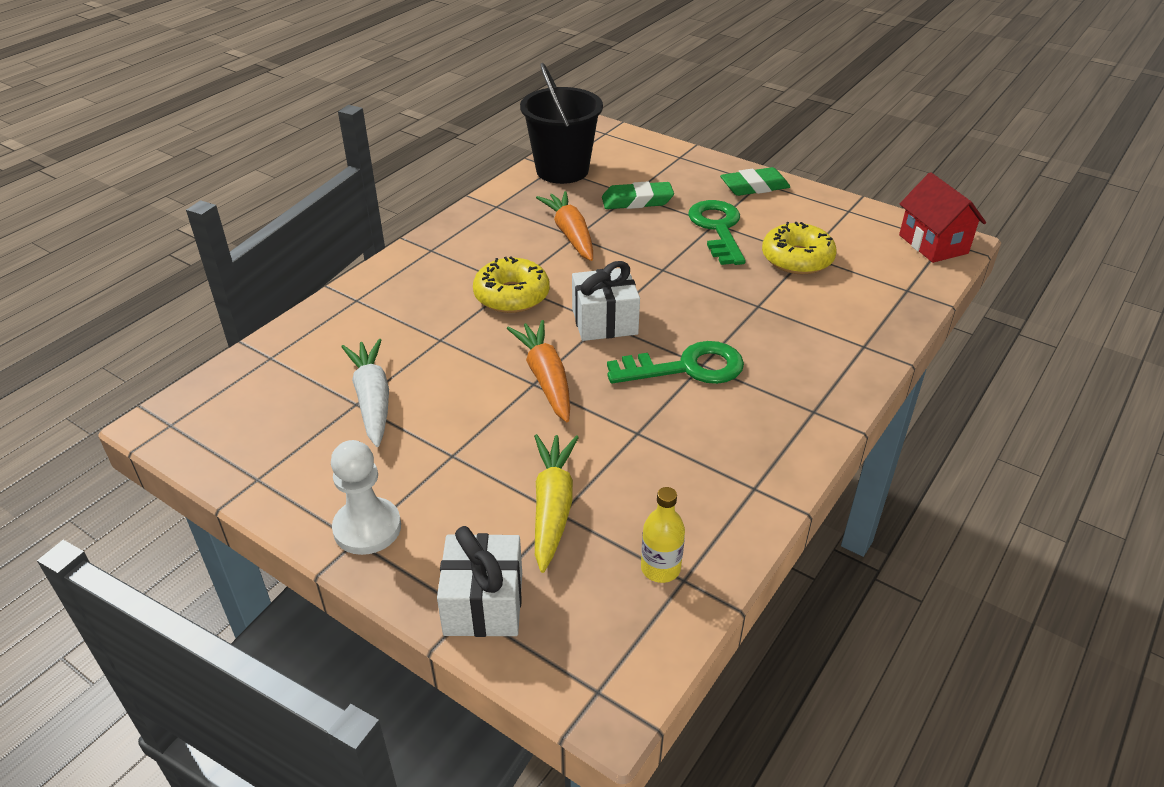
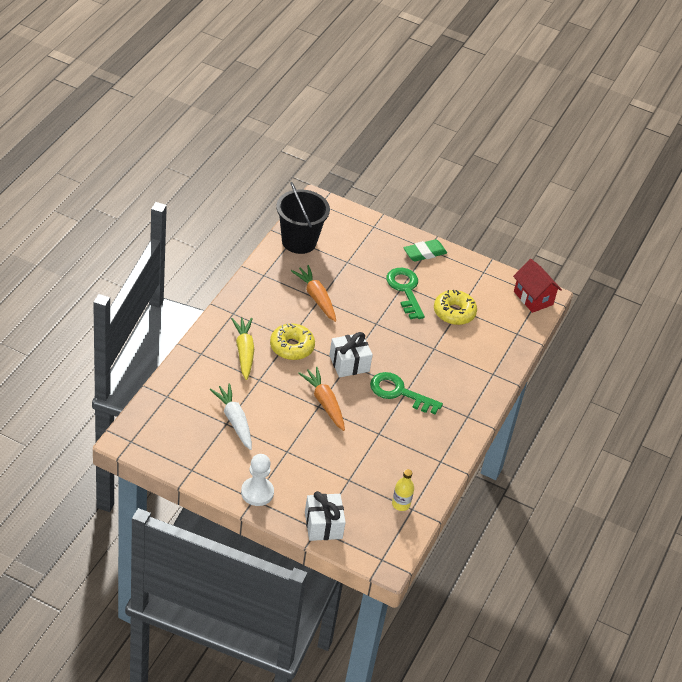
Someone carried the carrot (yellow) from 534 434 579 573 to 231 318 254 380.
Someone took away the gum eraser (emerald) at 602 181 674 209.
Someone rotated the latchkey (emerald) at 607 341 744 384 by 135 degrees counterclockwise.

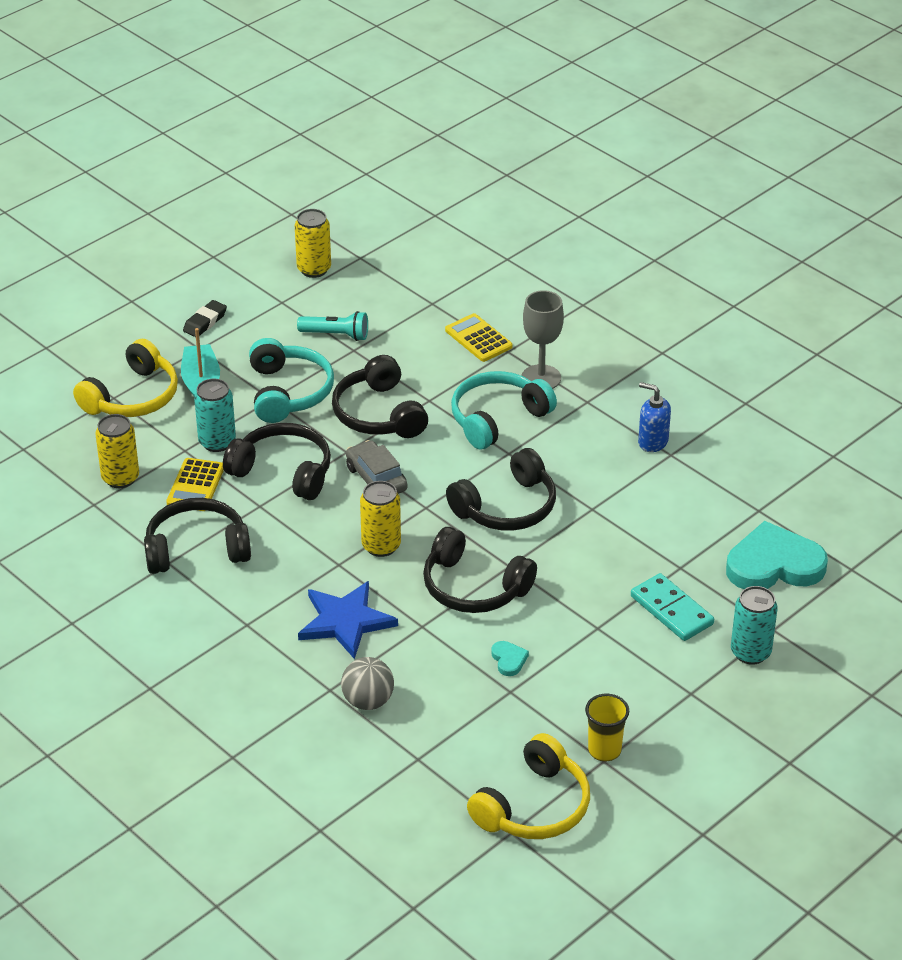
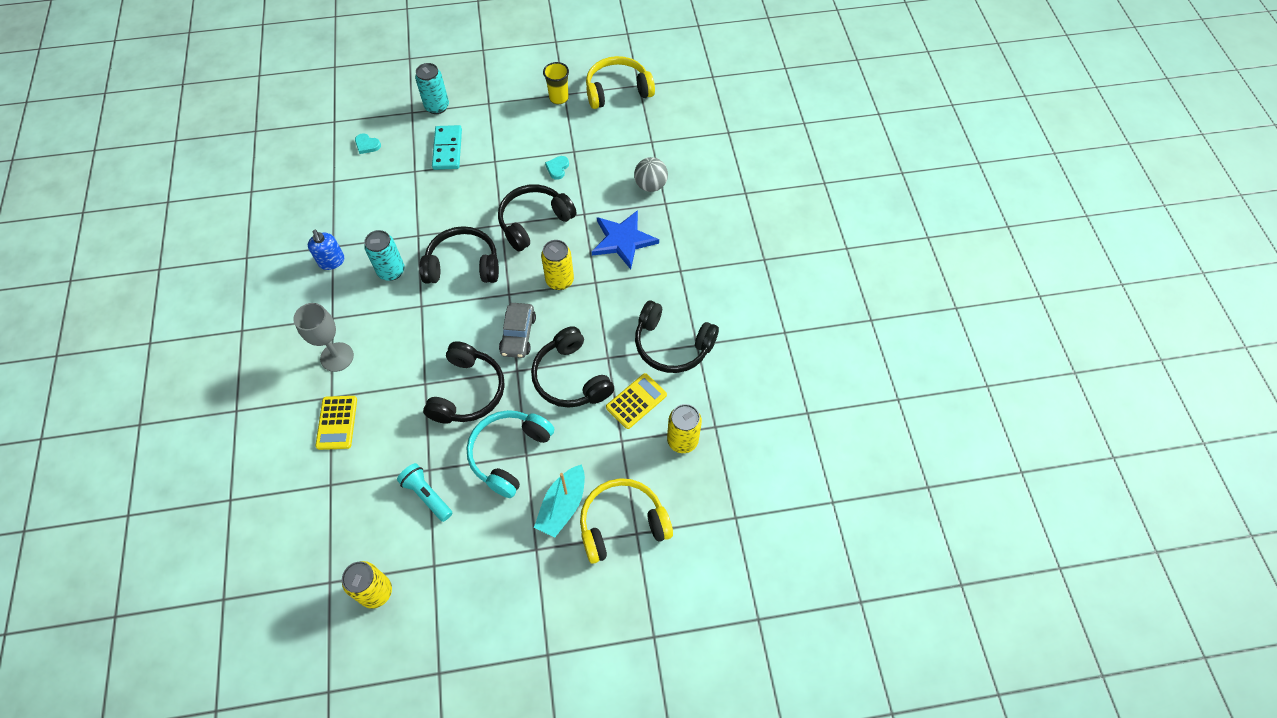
Someone took away the gum eraser (black) at 183 300 227 337.
Someone carried the soda can (turquoise) from 194 379 236 452 to 364 230 405 281.
Someone rotated the headset (black) at 423 527 537 613 by 105 degrees counterclockwise.
Someone took away the headset (turquoise) at 451 371 557 450.
Someone scaled the love heart (turquoise) at 726 521 828 589 by 0.41.

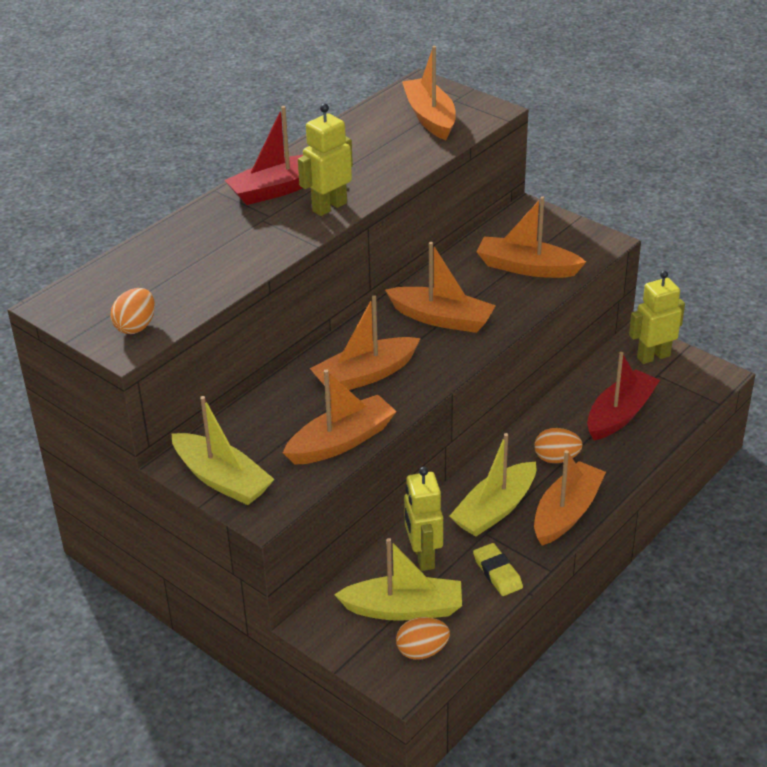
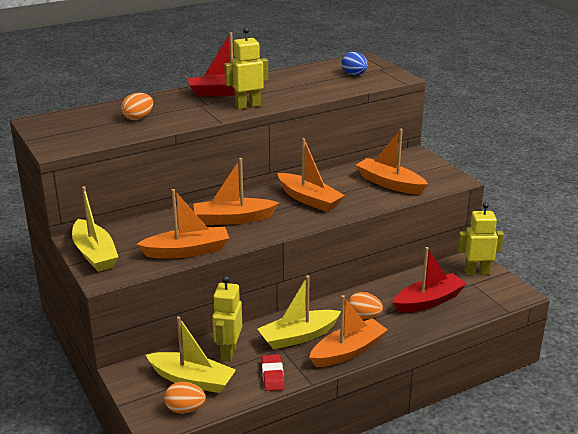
Someone carried the egg shape (orange-coloured) from 111 288 155 334 to 121 93 153 120.
Someone swapped the sailboat (orange-coloured) at 402 46 456 140 for the egg shape (cobalt) at 341 52 368 75.
Someone repainted the gum eraser (yellow) at 473 543 523 596, which became the gum eraser (crimson) at 262 354 285 391.

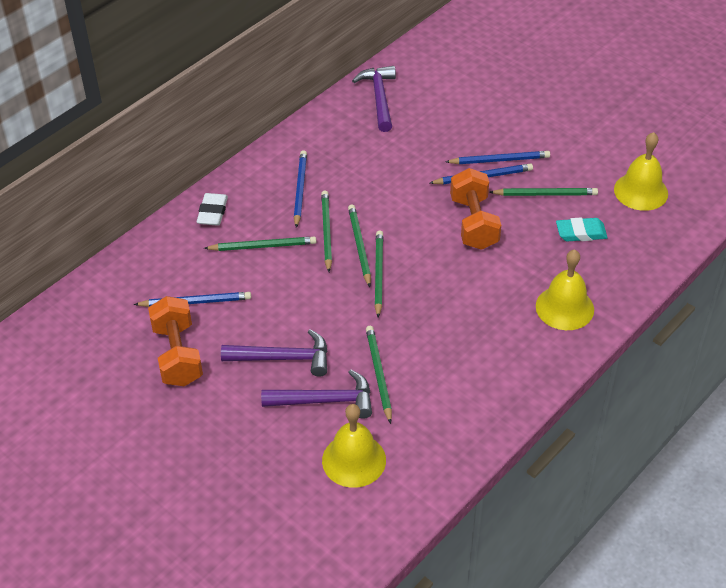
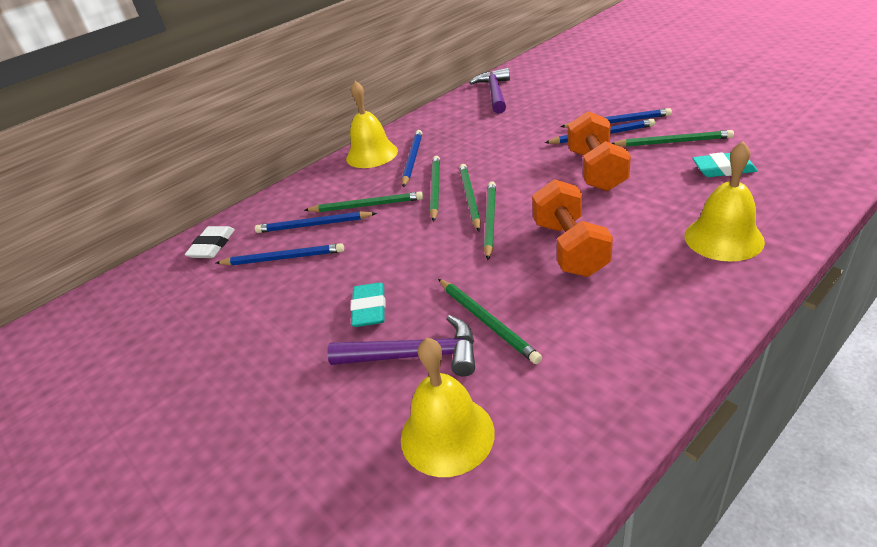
Someone carried the hand weight (orange-coloured) from 148 296 203 386 to 532 179 613 277.
Someone carried the gum eraser (white) from 196 193 228 226 to 185 226 235 258.
Someone swapped the hammer (royal purple) at 221 329 328 377 for the gum eraser (turquoise) at 350 282 385 327.
Someone rotated the lead pencil (emerald) at 366 326 392 424 by 150 degrees clockwise.
Someone carried the bell (yellow) from 614 132 668 211 to 346 81 398 168.
Someone put down the lead pencil (cobalt) at 255 211 377 233.

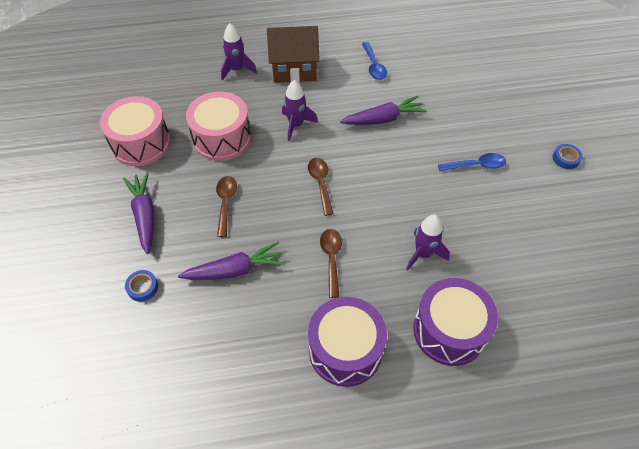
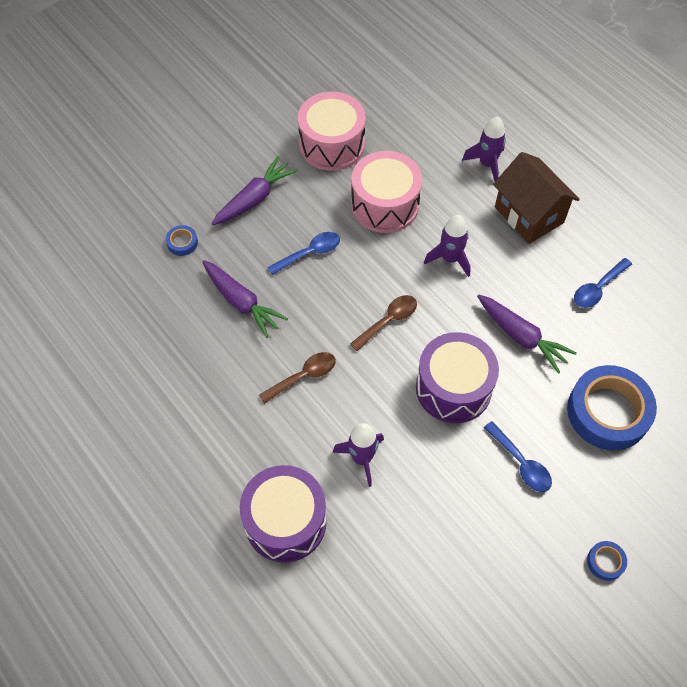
Someone repainted the teaspoon (russet) at 216 176 237 237, which became the teaspoon (cobalt) at 267 232 340 275.
Someone carried the snare drum (royal purple) from 308 297 387 387 to 416 332 499 423.
Someone put down the tape (cobalt) at 567 365 657 450.

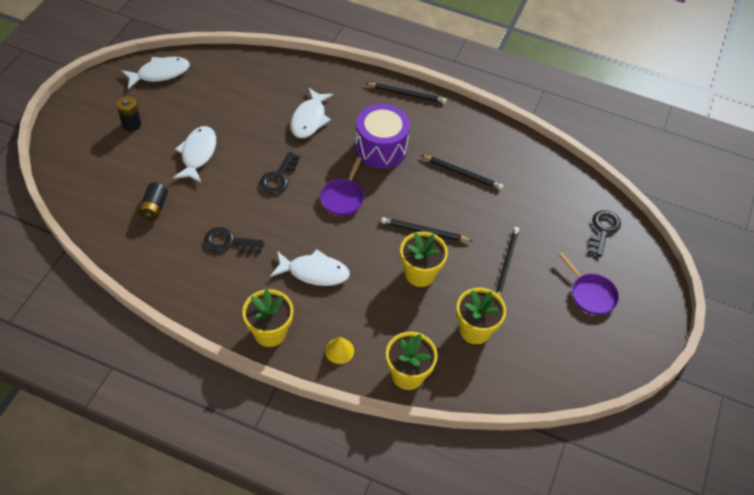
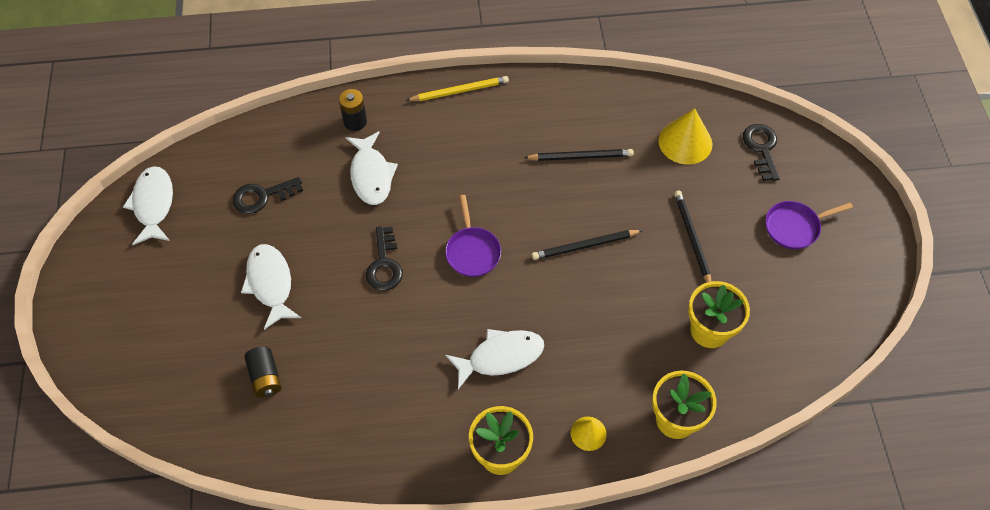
Someone carried the power cell (black) from 116 96 141 131 to 339 89 367 131.
Someone rotated the toy fish (white) at 121 57 190 89 by 45 degrees counterclockwise.
Someone carried the latchkey (black) from 204 227 265 253 to 233 177 303 214.
Someone took away the snare drum (royal purple) at 355 104 410 168.
Someone repainted the lead pencil (black) at 365 83 447 104, which became the lead pencil (yellow) at 406 76 509 101.
Someone took away the plant pot (yellow) at 400 231 448 287.
Someone rotated the frying pan (royal purple) at 559 253 619 315 by 135 degrees clockwise.
Someone put down the cone shape (yellow) at 658 108 712 165.

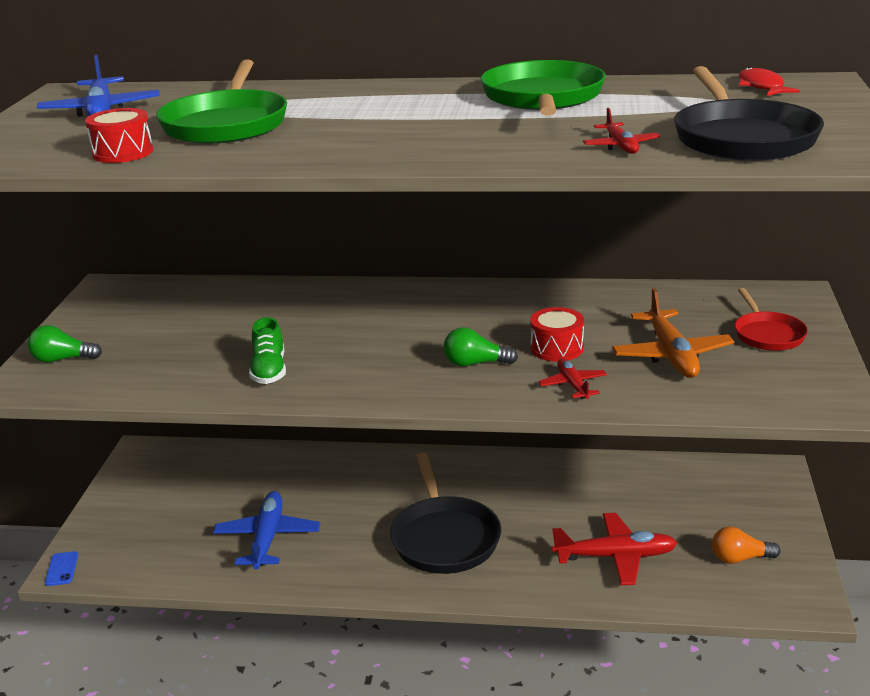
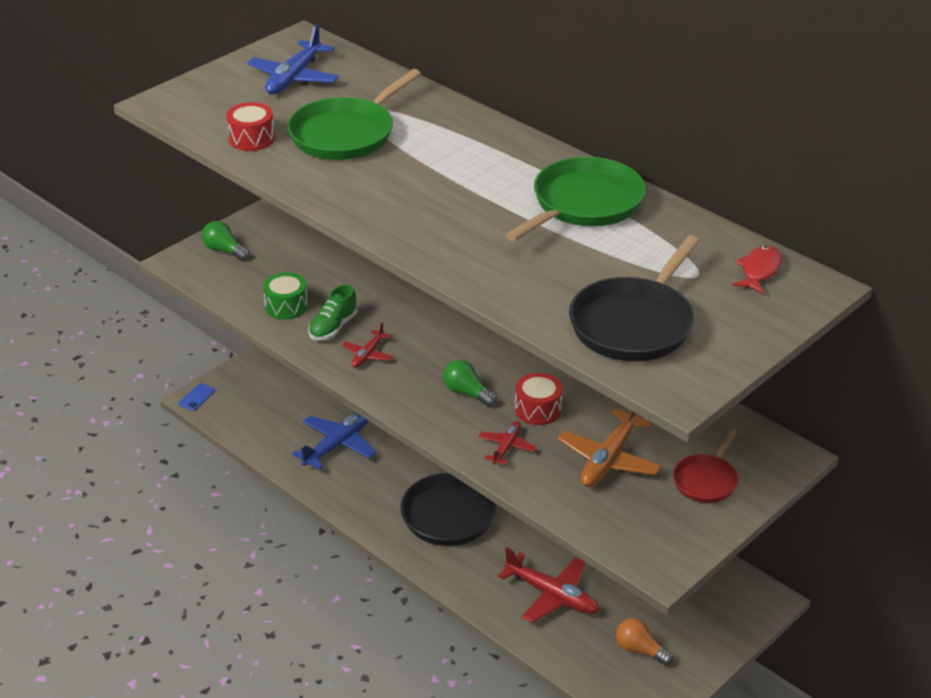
Someone carried the aeroplane (crimson) from 583 108 660 154 to 342 322 393 368.
Someone put down the snare drum (emerald) at 263 272 308 320.

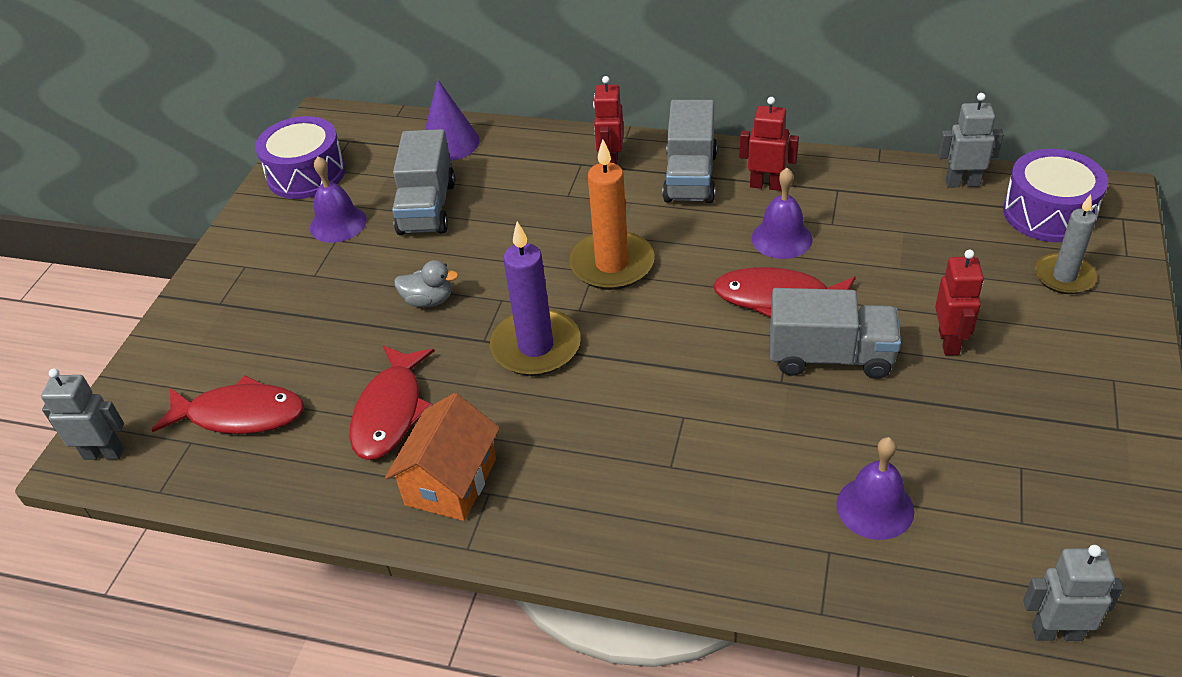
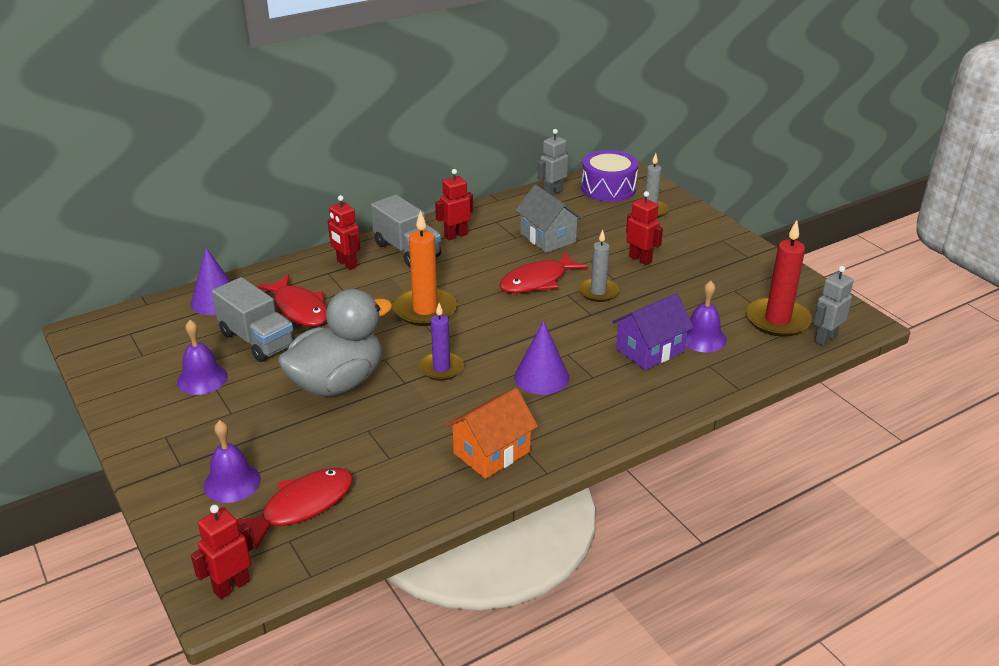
Someone repainted the robot (grey) at 41 368 124 460, which became the robot (crimson) at 191 505 254 599.
Someone took away the snare drum (royal purple) at 255 116 346 199.
Someone carried the toy fish (crimson) from 349 345 435 460 to 257 274 327 327.
Someone rotated the house (orange-coloured) at 385 393 500 521 by 75 degrees clockwise.
Someone scaled the rubber duck (grey) at 394 260 459 308 by 2.41.
Someone scaled the candle (royal purple) at 490 221 581 376 by 0.65.
Someone carried the bell (royal purple) from 751 168 813 259 to 204 420 261 503.
Someone swapped the toy truck (grey) at 770 288 901 379 for the candle (grey) at 579 230 619 302.
Someone put down the cone shape (royal purple) at 514 320 569 395.
Someone put down the house (grey) at 515 185 583 253.
Someone put down the house (royal purple) at 612 293 694 370.
Someone put down the candle (crimson) at 746 220 812 337.

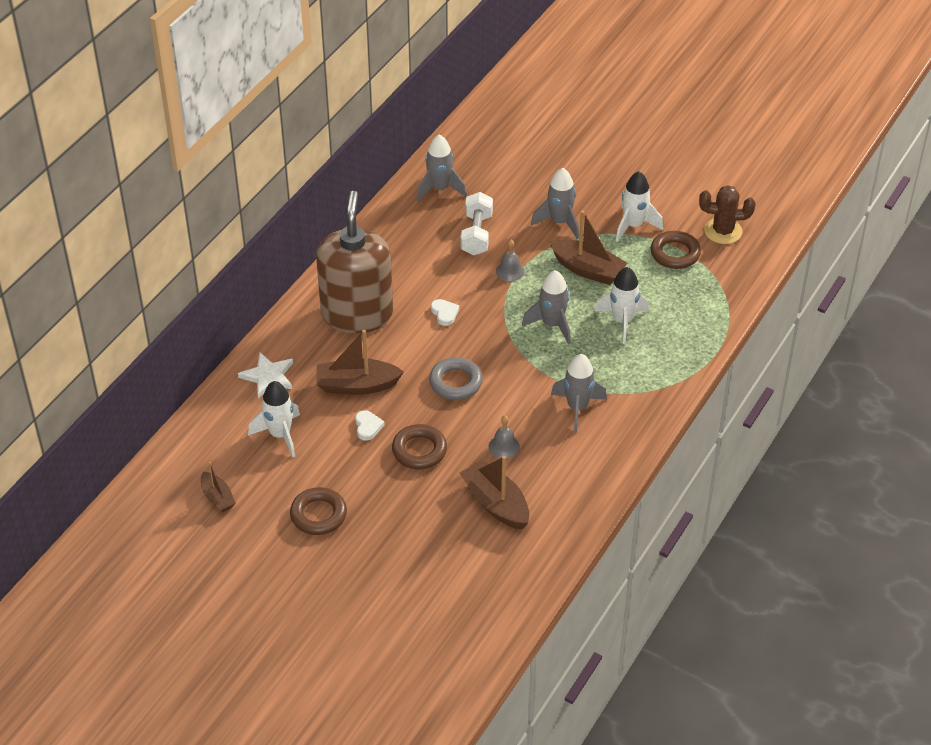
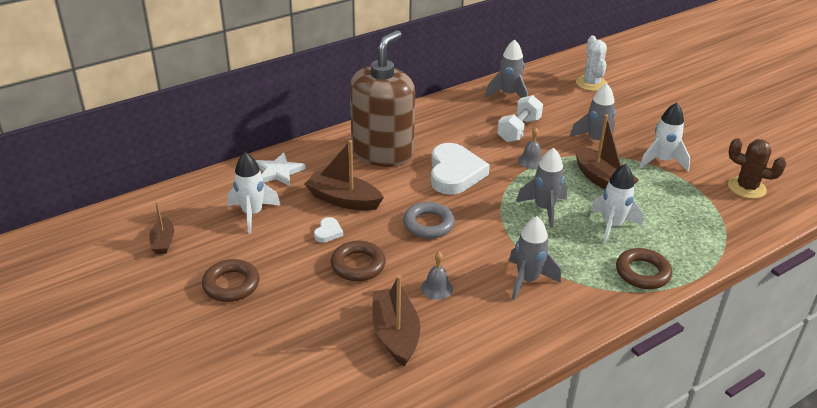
Someone scaled the love heart (white) at 431 299 459 326 by 2.33.
Someone carried the hoop (russet) from 651 231 701 269 to 616 248 672 289.
Someone put down the cactus (white) at 576 36 607 91.

